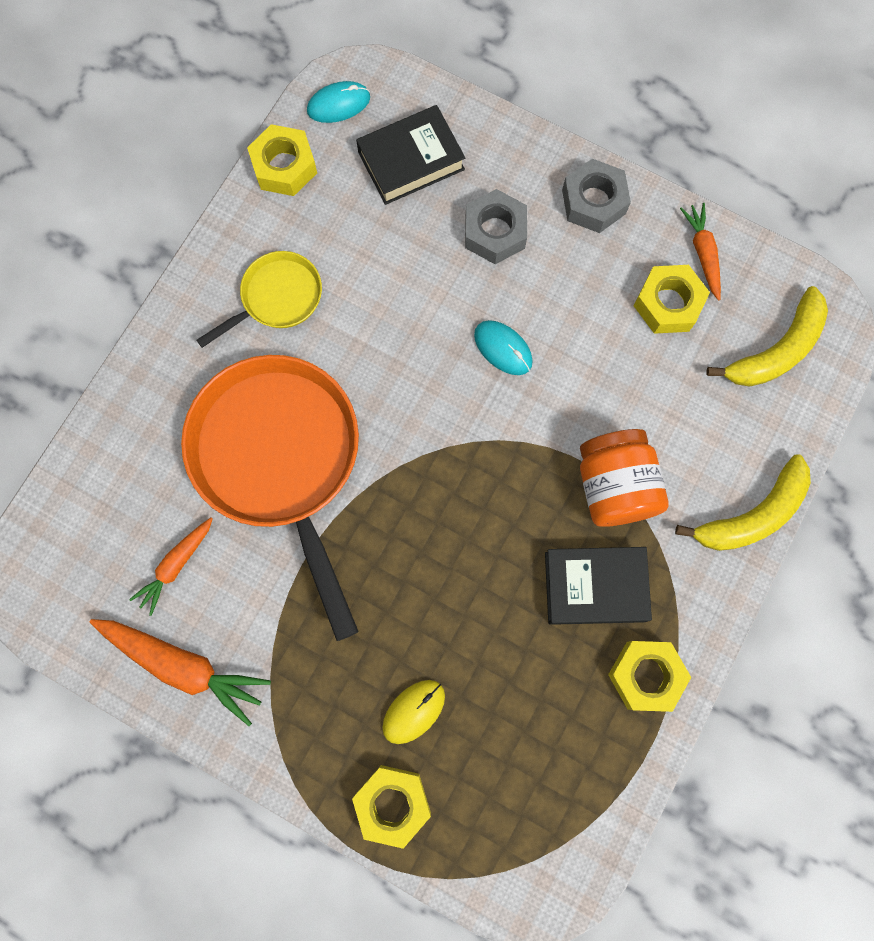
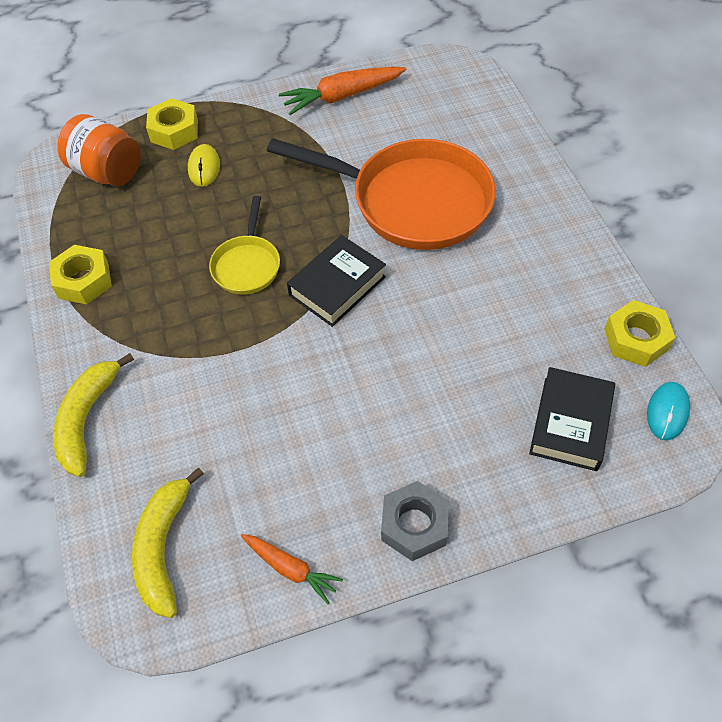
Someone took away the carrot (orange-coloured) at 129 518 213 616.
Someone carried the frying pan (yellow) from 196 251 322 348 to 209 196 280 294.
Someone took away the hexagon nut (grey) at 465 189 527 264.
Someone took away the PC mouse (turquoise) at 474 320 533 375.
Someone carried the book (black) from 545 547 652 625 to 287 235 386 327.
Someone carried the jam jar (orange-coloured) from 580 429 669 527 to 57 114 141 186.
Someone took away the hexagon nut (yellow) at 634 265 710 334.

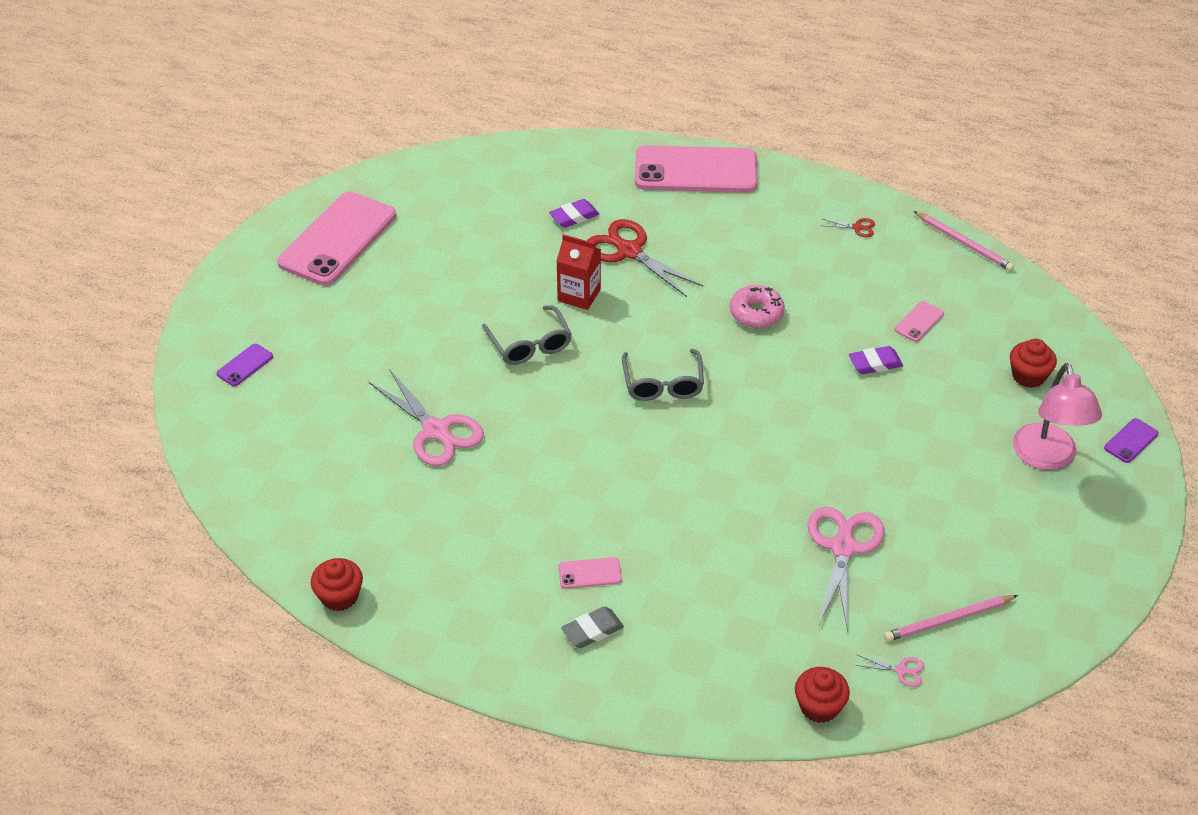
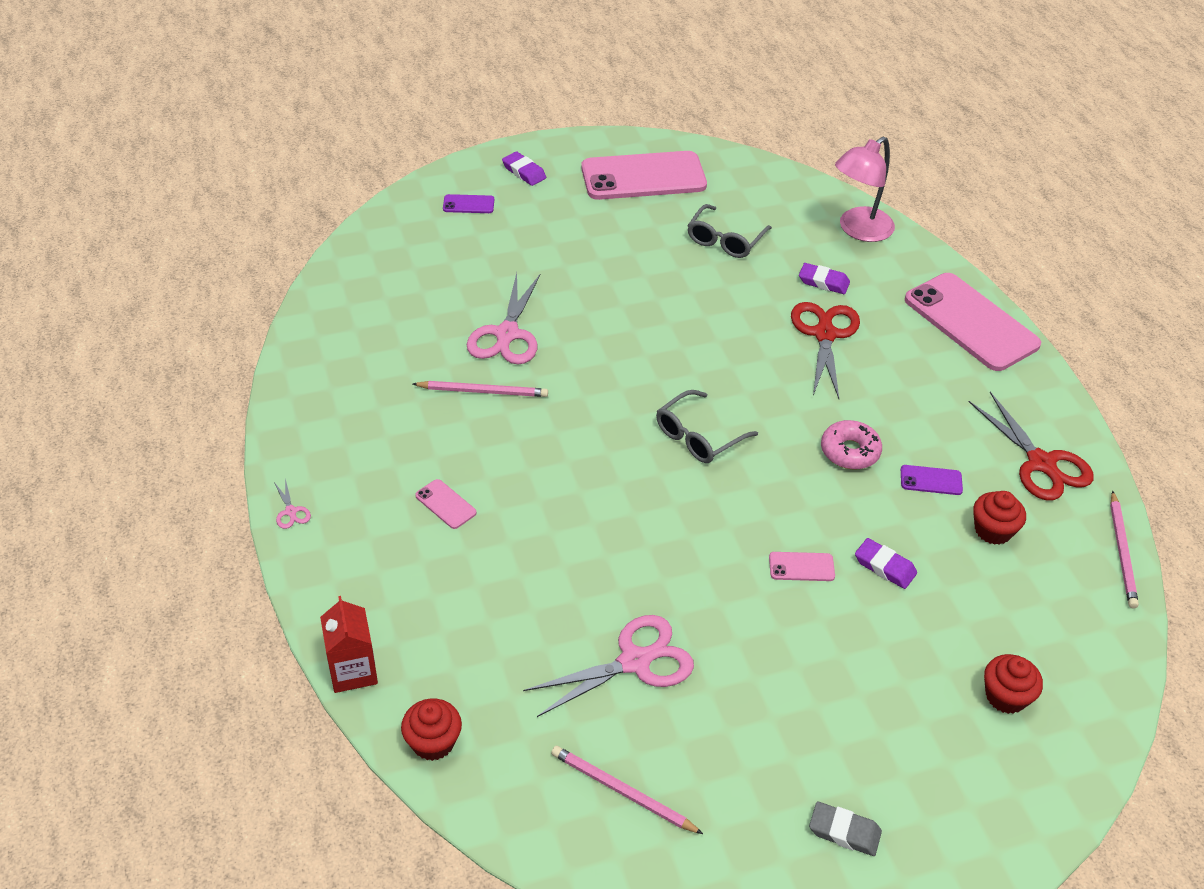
Someone carried the cupcake (crimson) from 311 558 363 611 to 973 491 1026 545.
Someone carried the spectacles (grey) from 482 305 572 365 to 687 204 772 258.
Someone carried the carton (crimson) from 557 234 601 310 to 320 596 378 693.
Someone carried the gum eraser (grey) from 561 607 624 648 to 809 802 882 856.
Someone scaled the scissors (crimson) at 820 218 875 237 by 2.34.
Someone carried the scissors (pink) from 854 655 924 687 to 274 478 311 529.
Someone carried the phone (pink) from 895 301 944 342 to 769 552 835 581.
Someone carried the desk lamp (pink) from 1013 363 1102 470 to 835 137 895 242.
Someone carried the phone (royal purple) from 1104 418 1158 463 to 901 465 963 495.
Someone put down the lead pencil (pink) at 413 381 548 397.
Someone put down the gum eraser (royal purple) at 502 151 546 186.

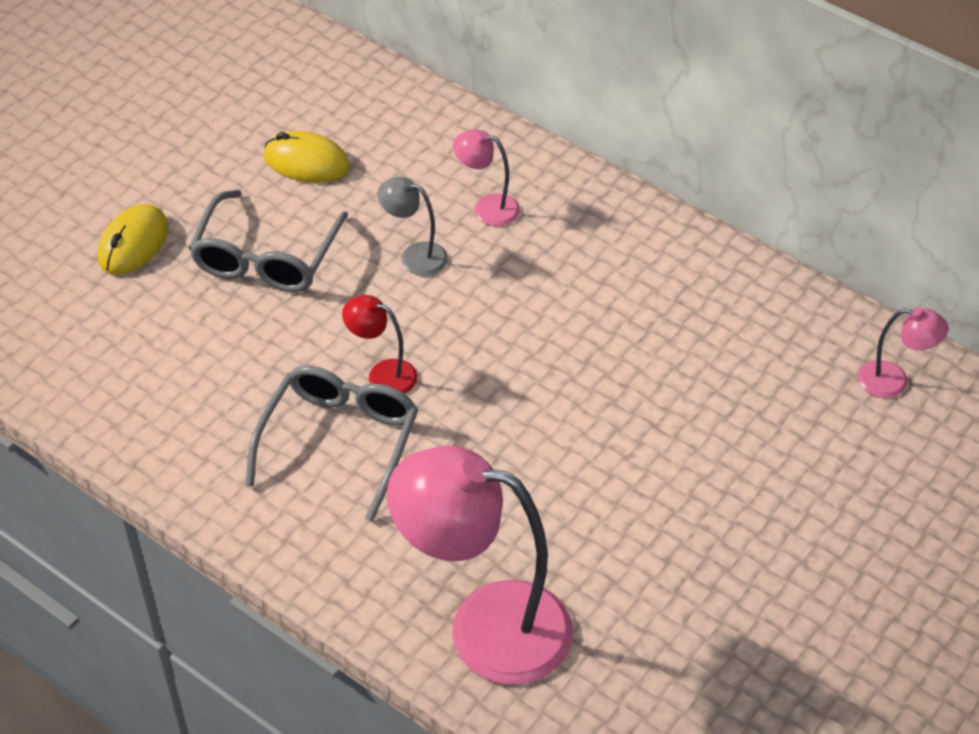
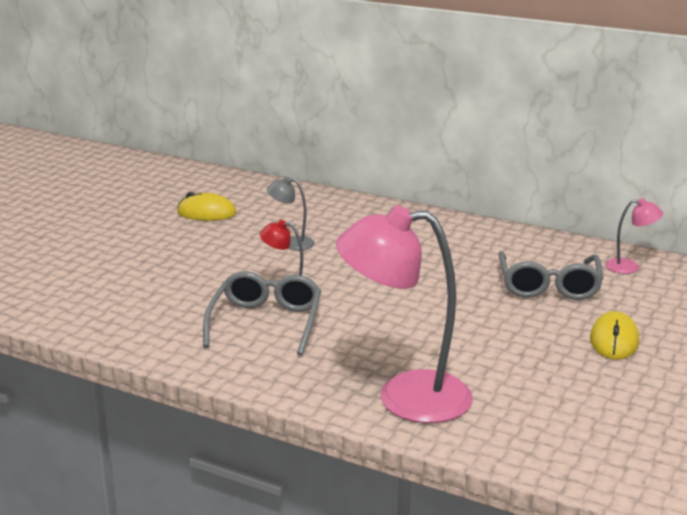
Someone carried the PC mouse (yellow) from 97 204 168 275 to 590 311 639 359.
Someone carried the spectacles (grey) from 189 190 348 292 to 498 251 604 300.
Someone took away the desk lamp (pink) at 453 129 520 226.

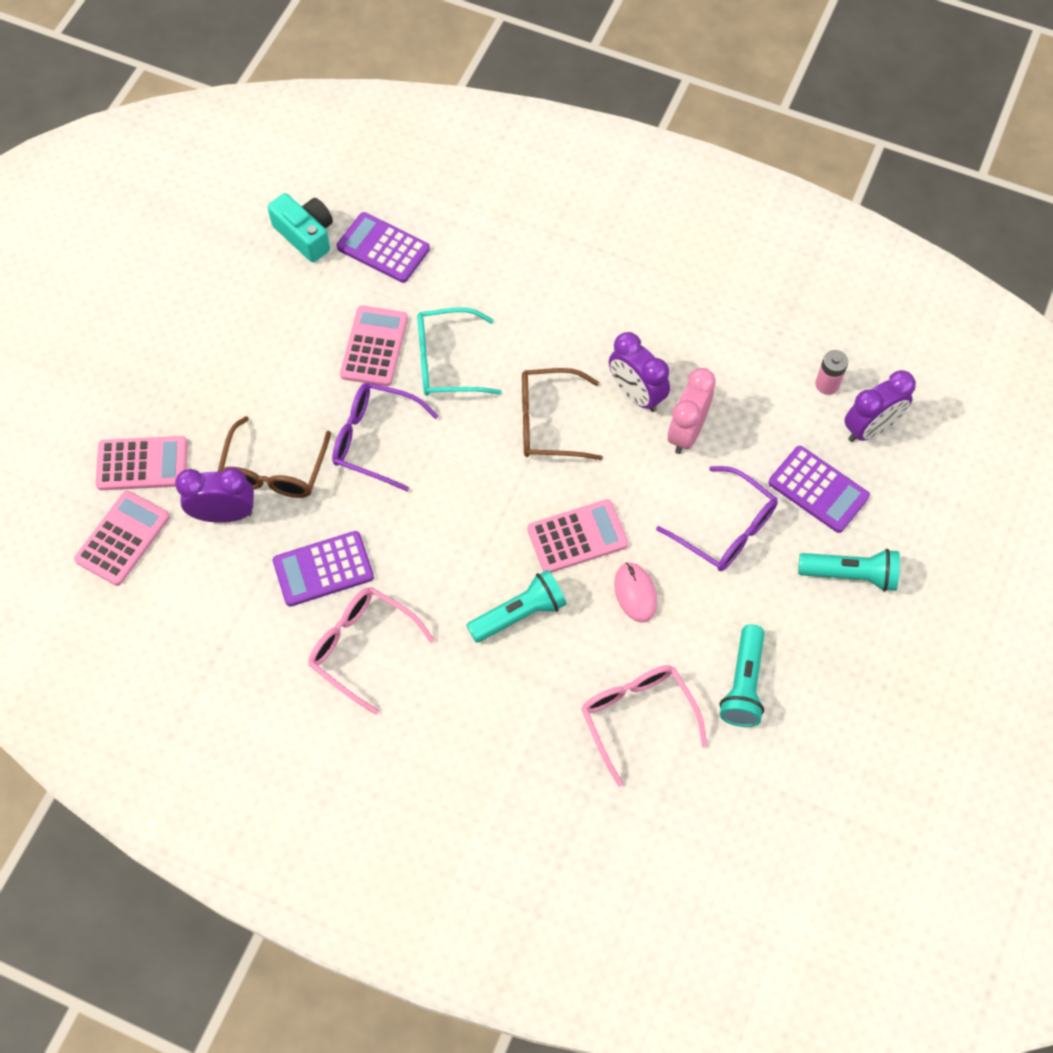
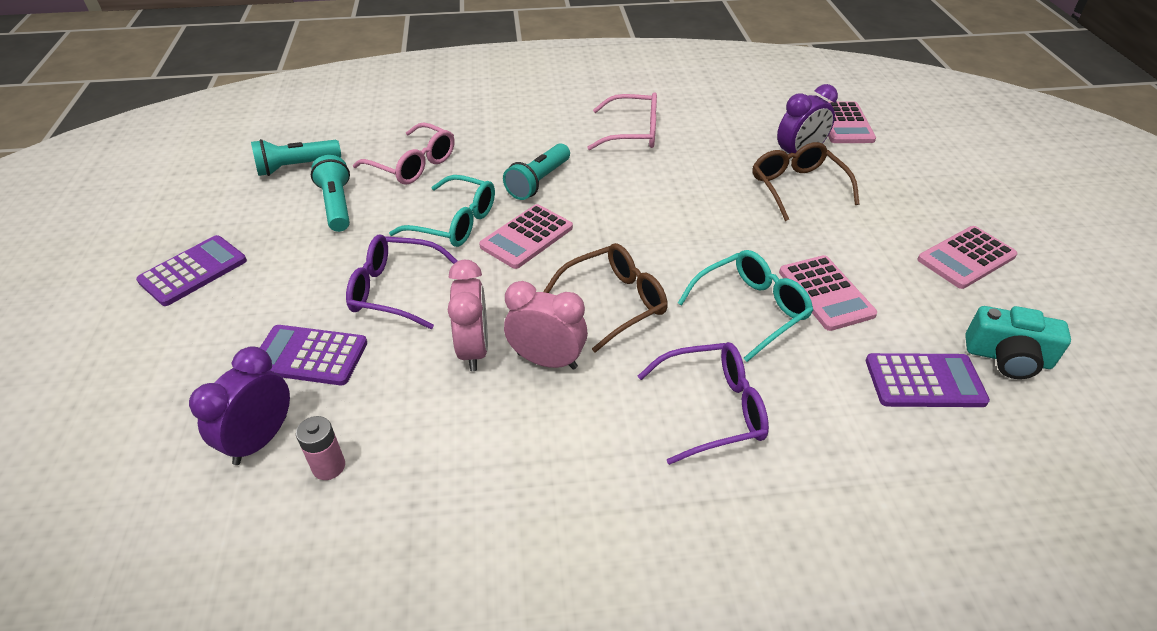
Someone carried the adding machine (pink) from 95 436 188 490 to 918 226 1017 289.
Someone carried the adding machine (royal purple) from 272 531 374 607 to 136 235 247 306.
Someone carried the spectacles (royal purple) from 332 382 438 491 to 638 342 769 465.
Someone repainted the bedside clock (royal purple) at 609 332 670 412, which became the bedside clock (pink) at 504 281 588 369.
Someone swapped the PC mouse (pink) at 614 563 657 622 for the spectacles (turquoise) at 389 175 495 247.
Someone carried the torch (turquoise) from 798 549 900 592 to 251 139 341 176.

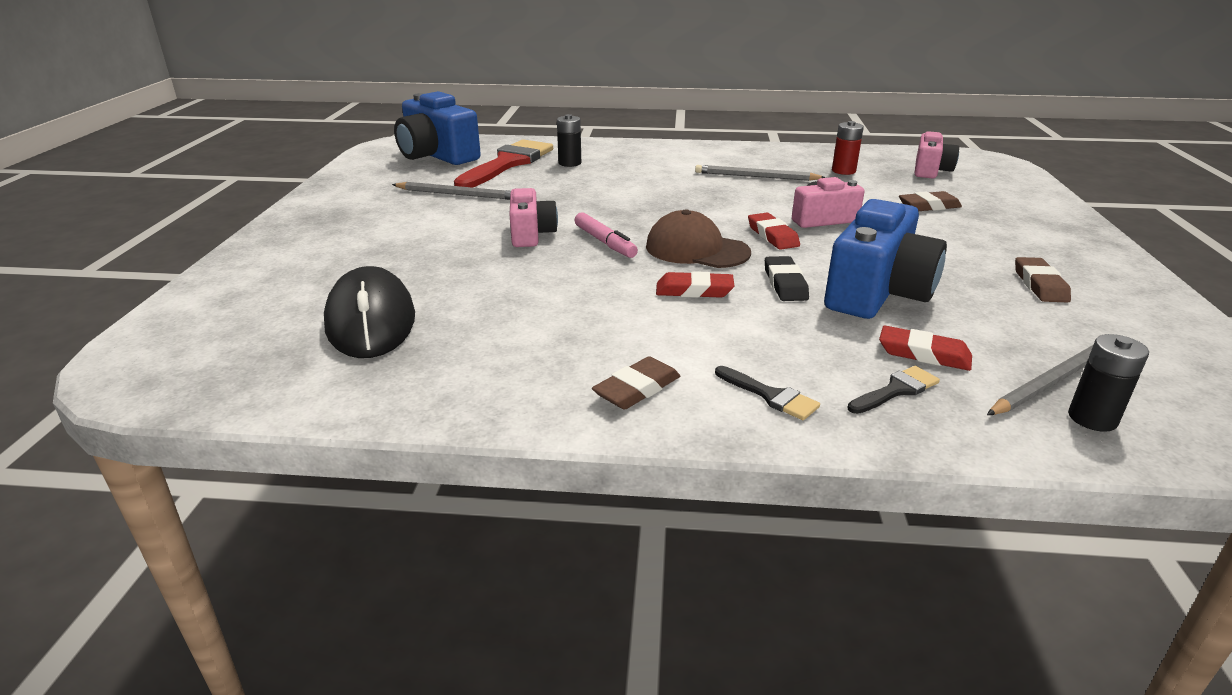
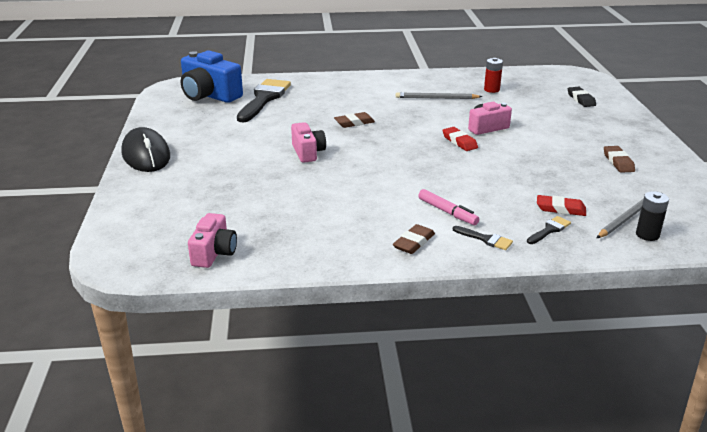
Someone carried the PC mouse (black) from 324 266 415 358 to 121 127 170 172.
Someone took away the lead pencil (grey) at 392 182 511 200.
Someone repainted the paint brush (crimson) at 454 139 553 188, which became the paint brush (black) at 237 79 291 122.
Someone took away the power cell (black) at 557 114 581 167.
Someone carried the marker pen (pink) from 575 212 638 258 to 418 189 479 225.
Someone took away the cap (russet) at 646 209 751 268.
Someone took away the gum eraser (crimson) at 656 271 734 298.
Someone carried the gum eraser (black) from 765 256 809 301 to 568 87 596 107.
Someone took away the photo camera (cobalt) at 824 199 947 319.
Someone carried the gum eraser (russet) from 899 191 962 211 to 334 112 375 128.
Someone carried the photo camera (pink) from 915 131 959 179 to 188 213 237 268.

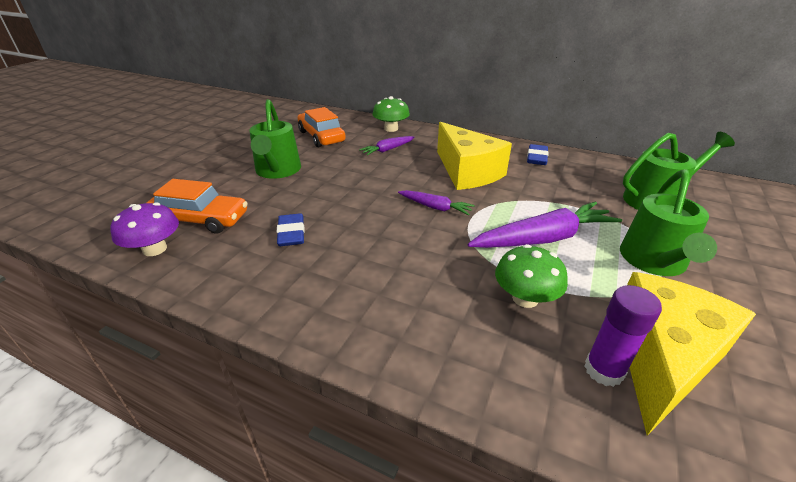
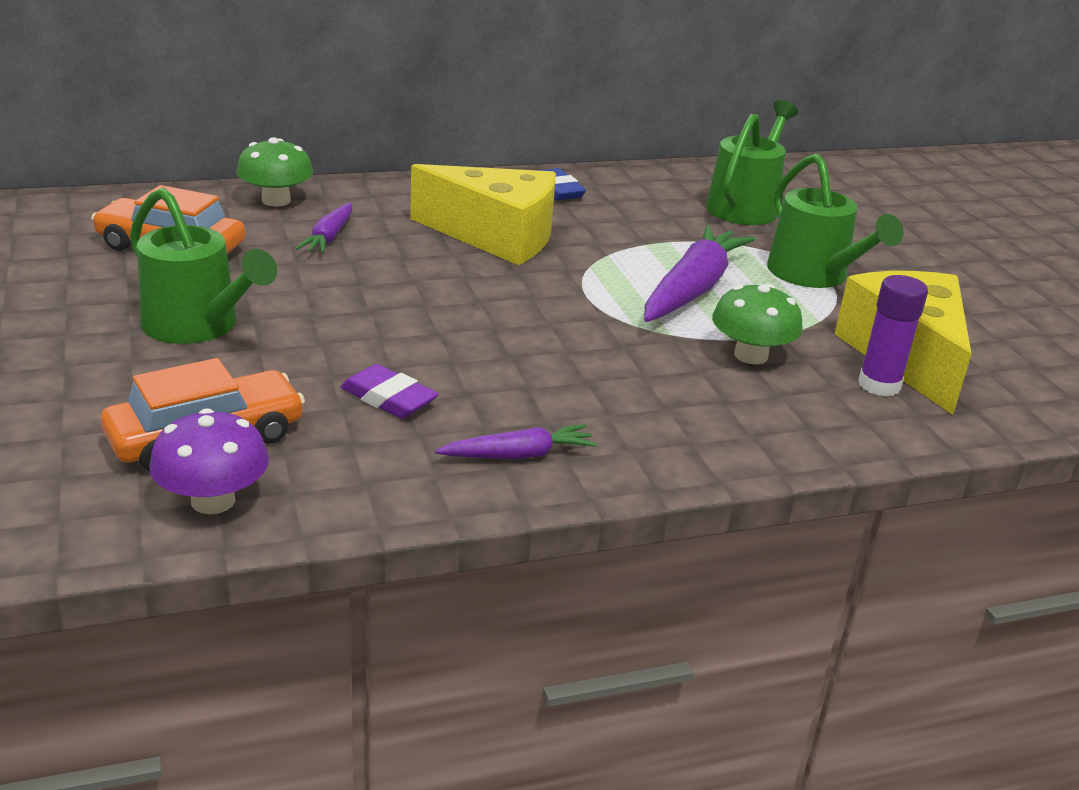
Someone repainted the gum eraser (cobalt) at 277 213 305 246, which became the gum eraser (royal purple) at 340 364 439 418.
Someone carried the carrot (royal purple) from 398 190 475 215 to 435 424 597 459.

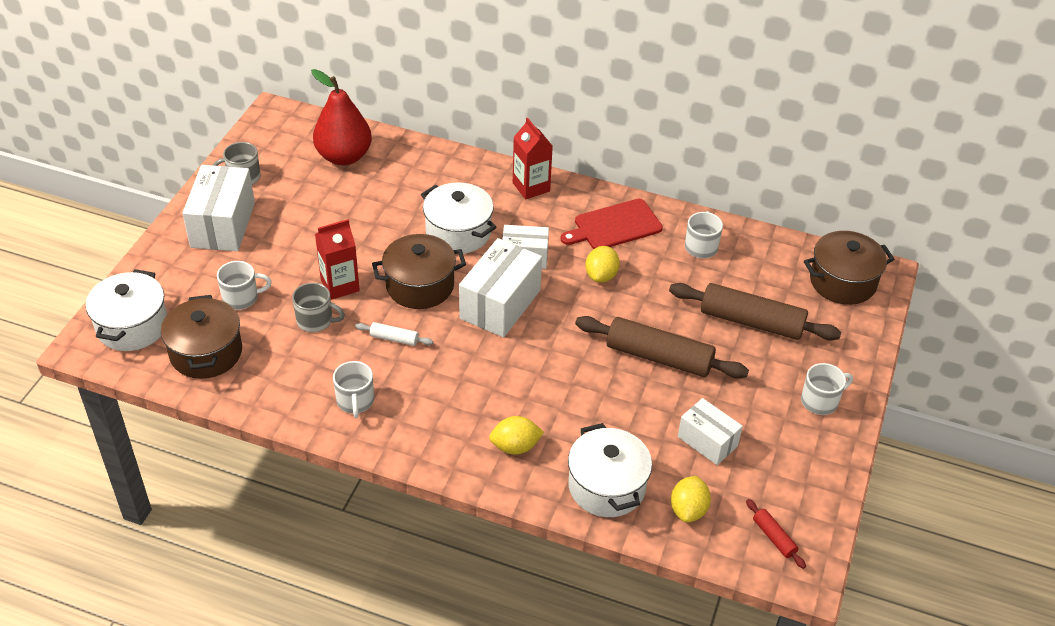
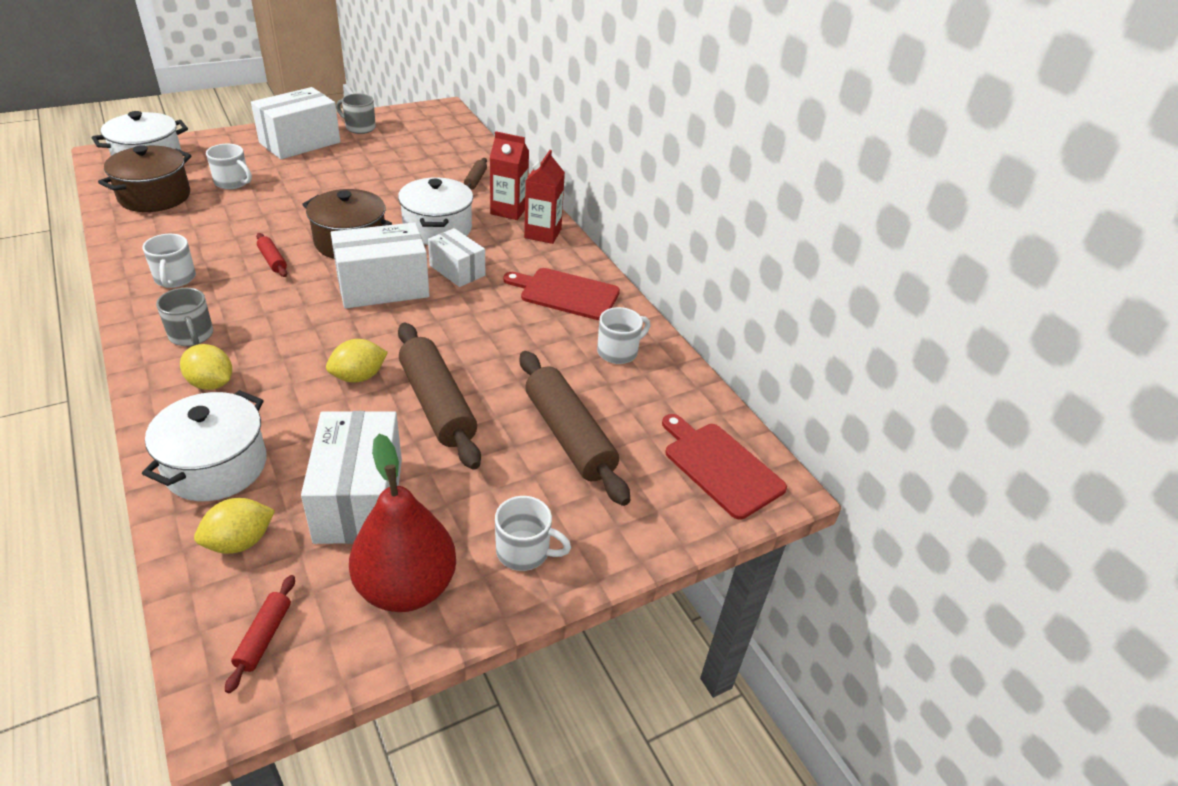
Someone carried the mug (grey) from 292 283 345 332 to 156 288 213 346.
Someone carried the toy pear (crimson) from 311 69 372 165 to 349 434 456 612.
Someone carried the carton (crimson) from 315 219 360 300 to 490 131 529 220.
Someone rotated the mug (white) at 333 361 374 418 by 45 degrees counterclockwise.
Someone repainted the rolling pin (white) at 355 322 433 346, which became the rolling pin (crimson) at 256 233 287 277.
Someone carried the lemon (yellow) from 585 246 620 283 to 326 339 388 383.
Someone scaled the parcel (white) at 678 398 743 465 by 1.63.
Someone swapped the stockpot (russet) at 804 231 895 305 for the bread board (crimson) at 662 414 787 519.
Someone put down the rolling pin (russet) at 464 158 487 190.

